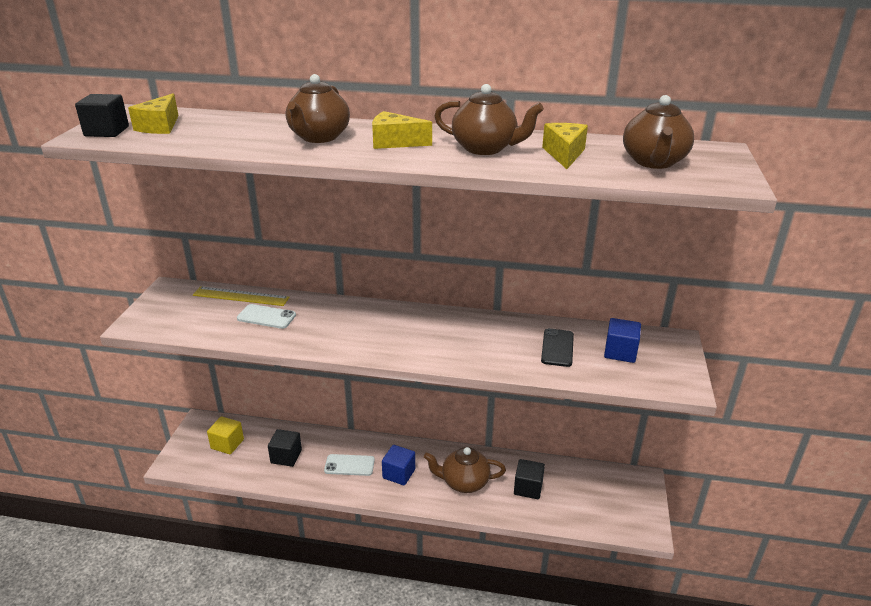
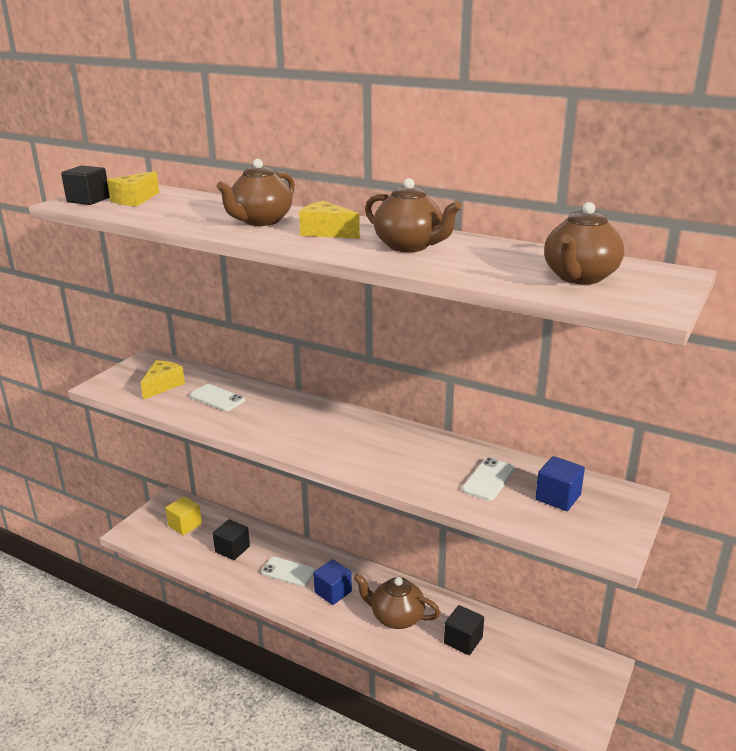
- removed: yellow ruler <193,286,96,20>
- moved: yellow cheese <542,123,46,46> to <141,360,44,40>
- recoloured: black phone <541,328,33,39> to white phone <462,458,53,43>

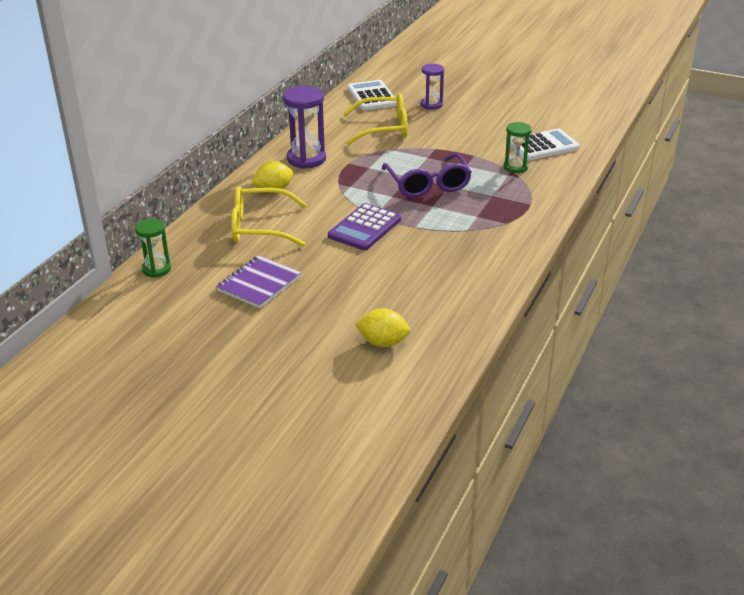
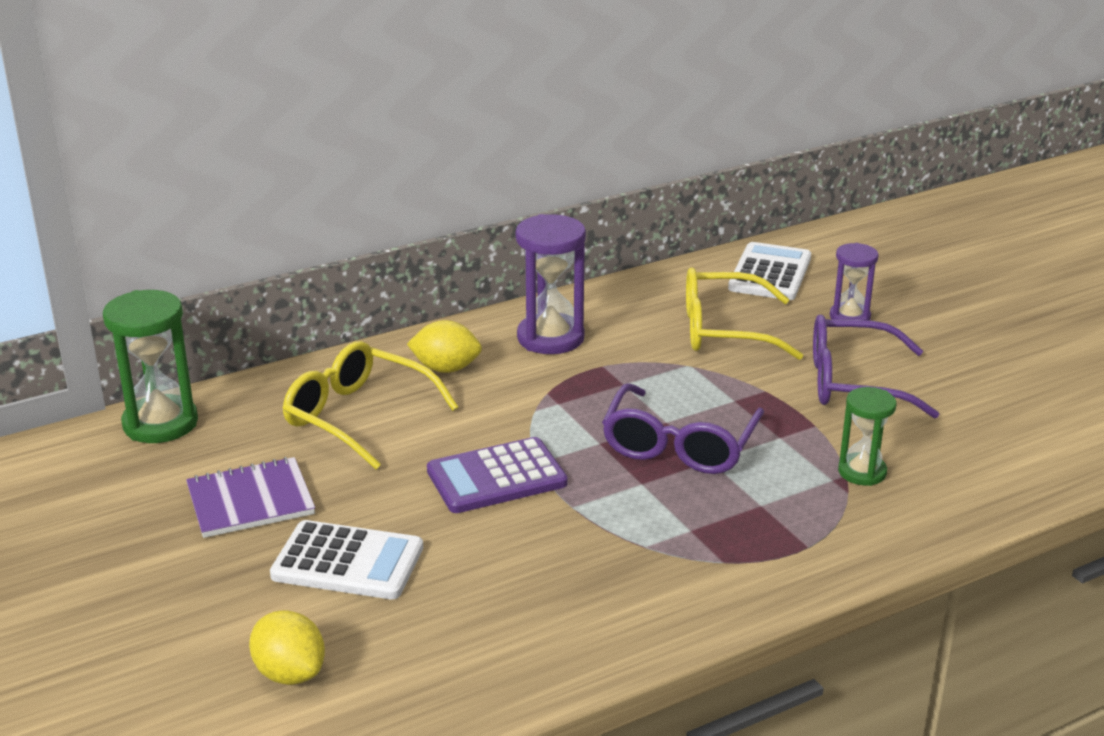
- added: purple glasses <813,314,126,105>
- moved: white calculator <510,129,70,31> to <270,520,153,79>
- turned: yellow glasses <343,93,65,52> = <686,267,118,93> 150 degrees clockwise
- resized: green hourglass <135,218,36,60> = <103,290,95,153> x1.62

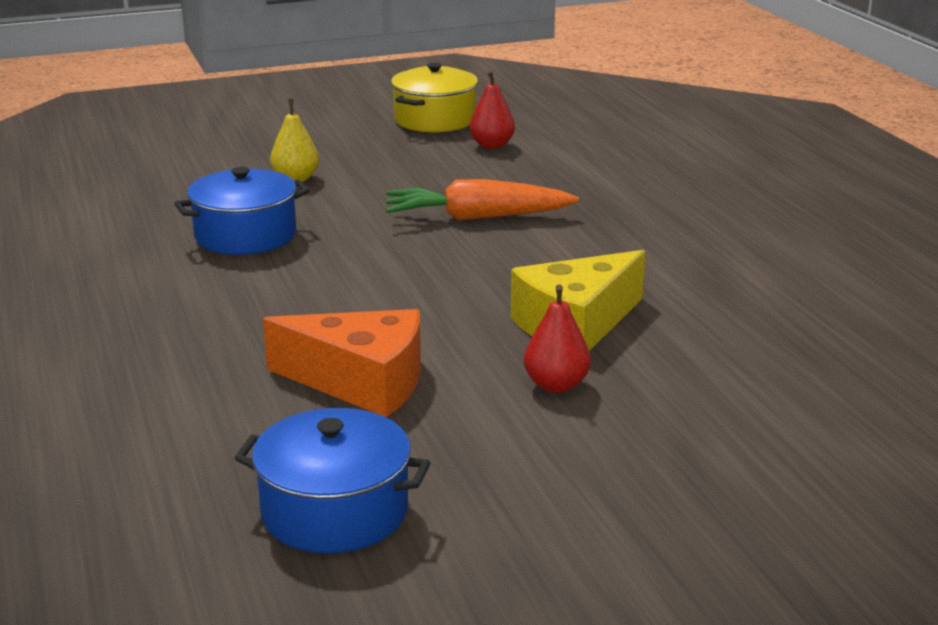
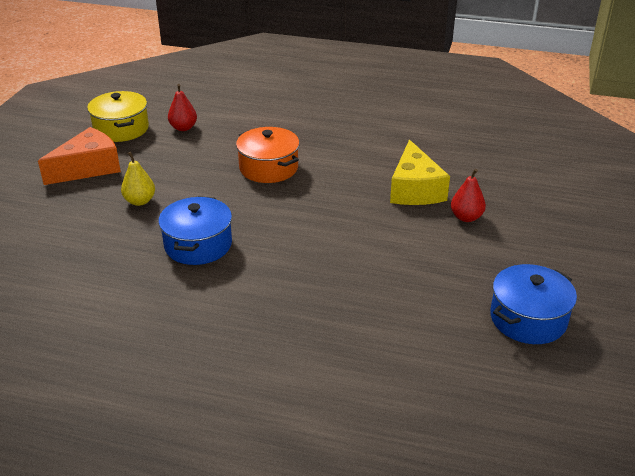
- moved: orange cheese <263,309,158,109> to <38,127,83,58>
- replaced: orange carrot <386,179,193,41> to orange pot <236,127,64,56>

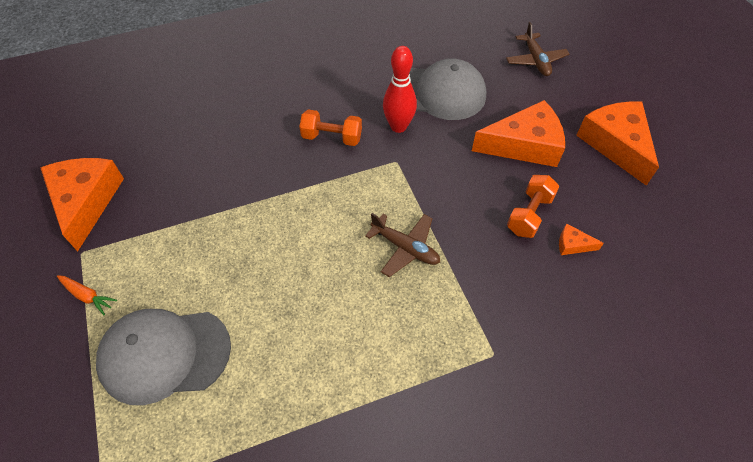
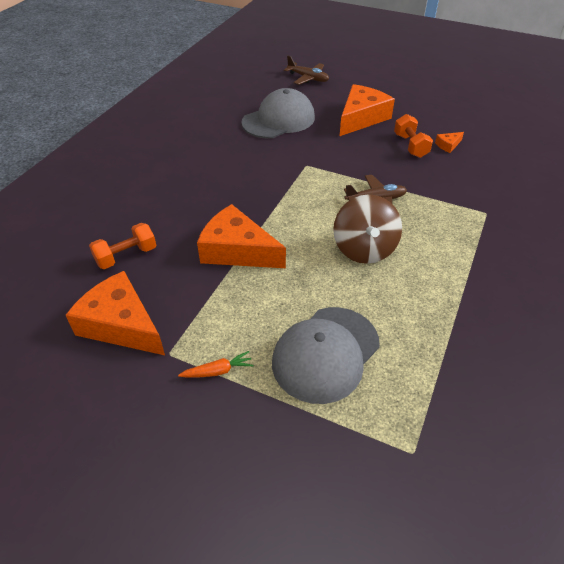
- removed: red bowling pin <383,46,34,87>
- added: brown spinning top <333,194,69,70>
- moved: orange dumbbell <299,110,63,36> to <89,223,67,46>
- moved: orange cheese <576,101,83,85> to <197,204,89,64>

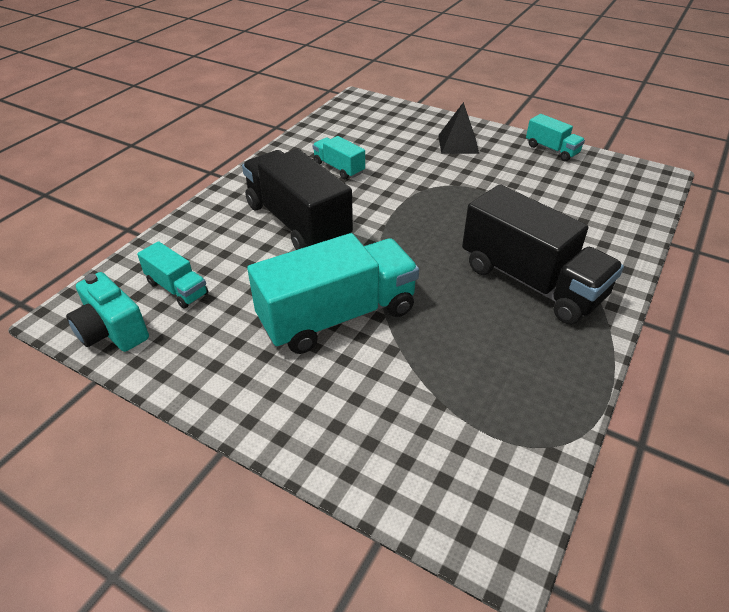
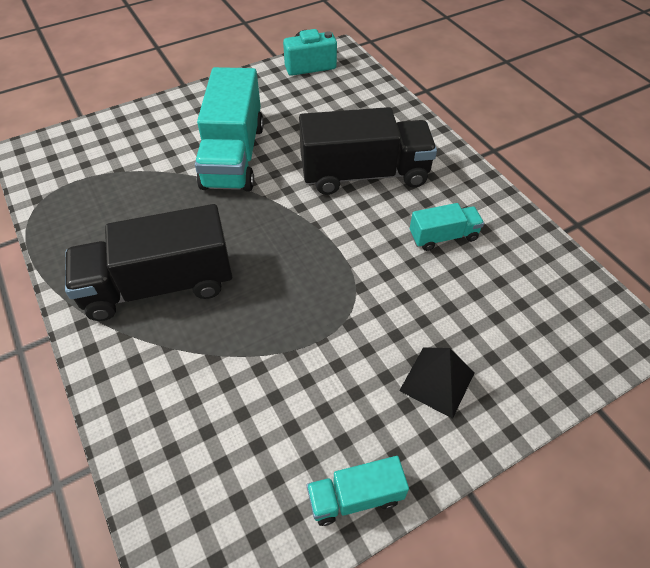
- removed: turquoise truck <137,241,71,68>

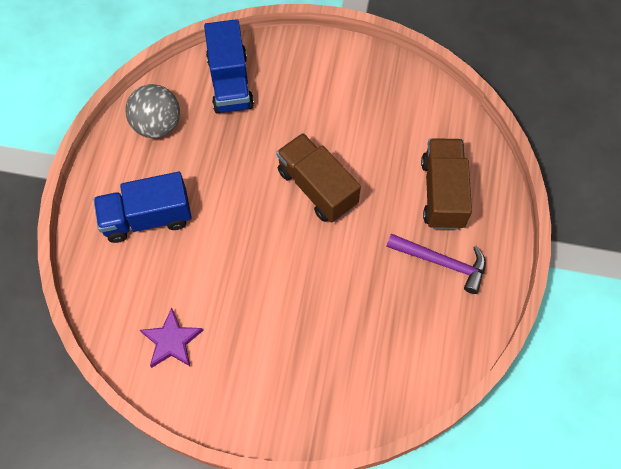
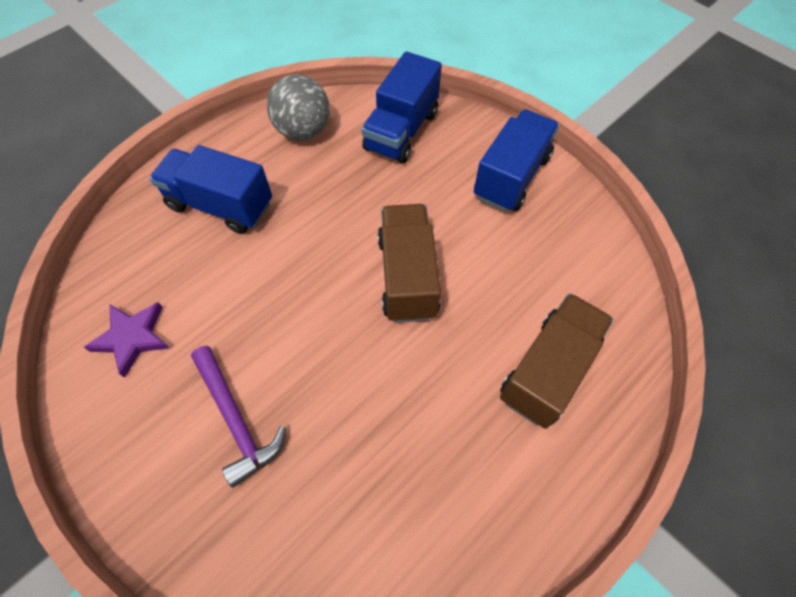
- added: blue truck <474,109,85,103>
- moved: purple hammer <386,233,100,61> to <191,346,95,142>

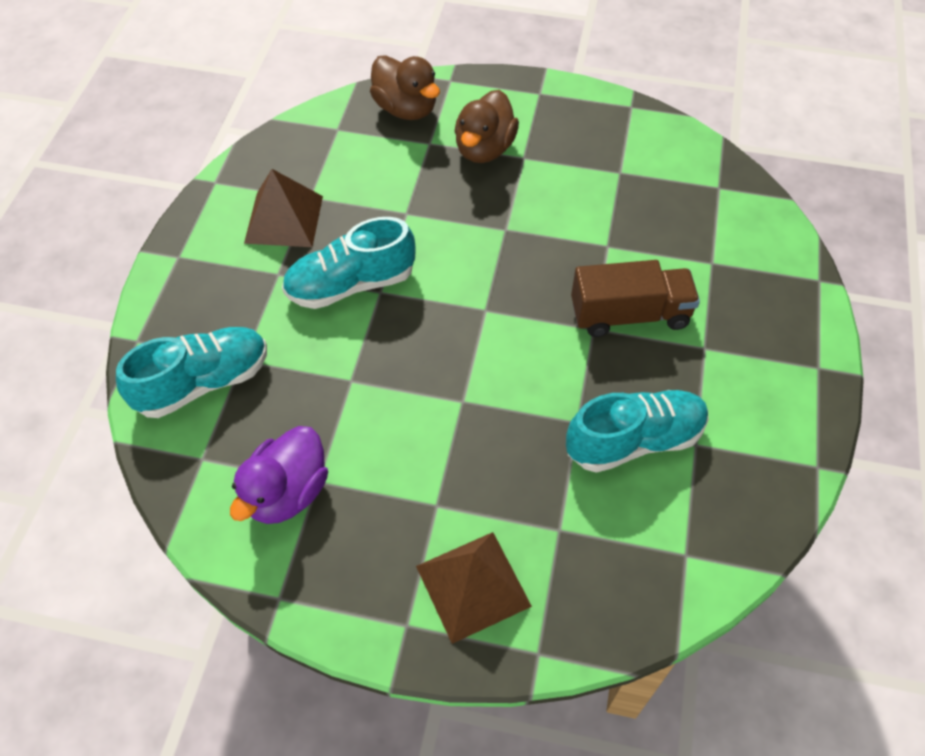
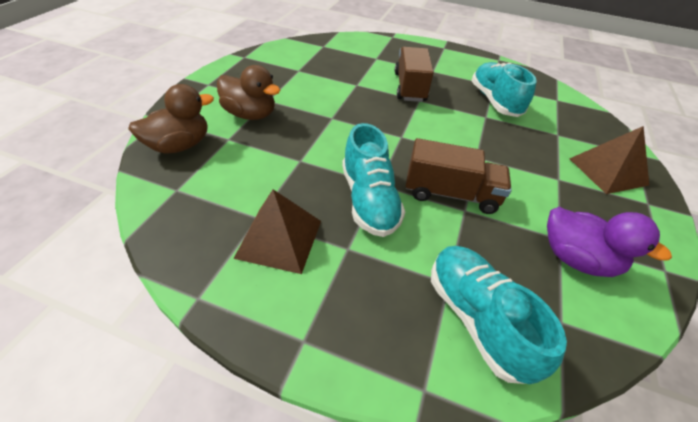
- added: brown truck <406,138,106,76>

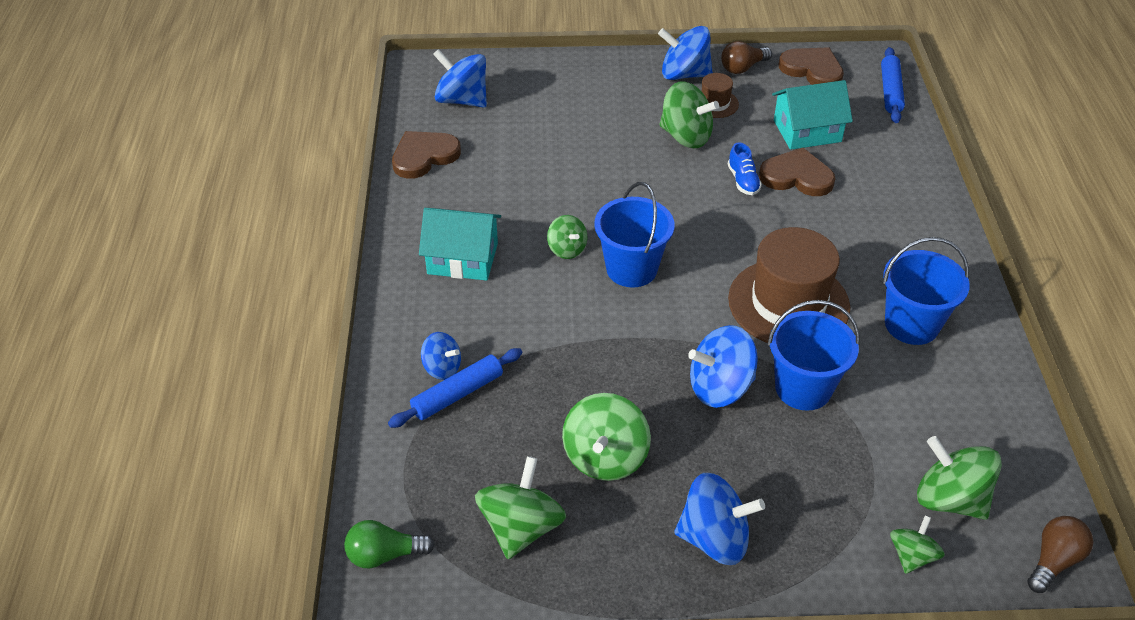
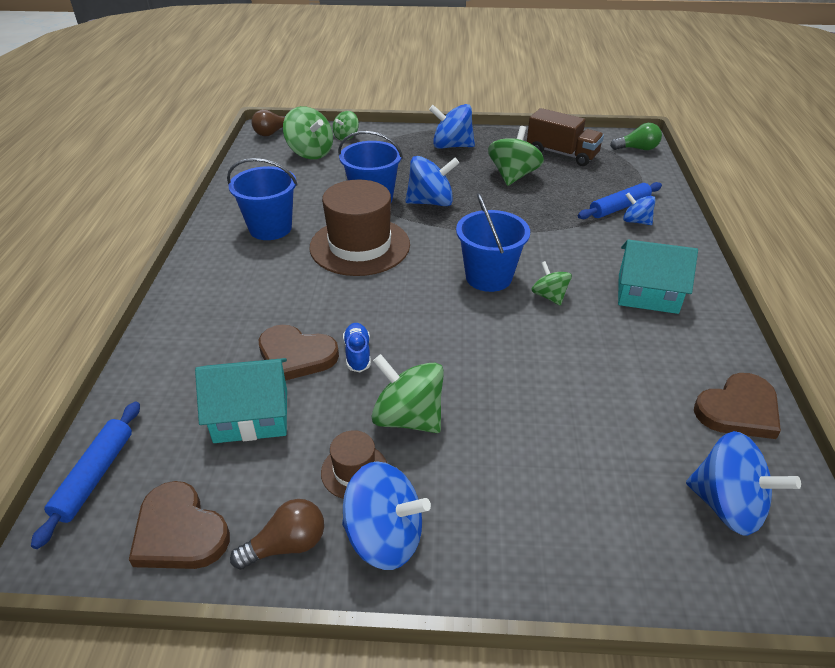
- replaced: green spinning top <475,456,91,103> to brown truck <527,108,77,58>

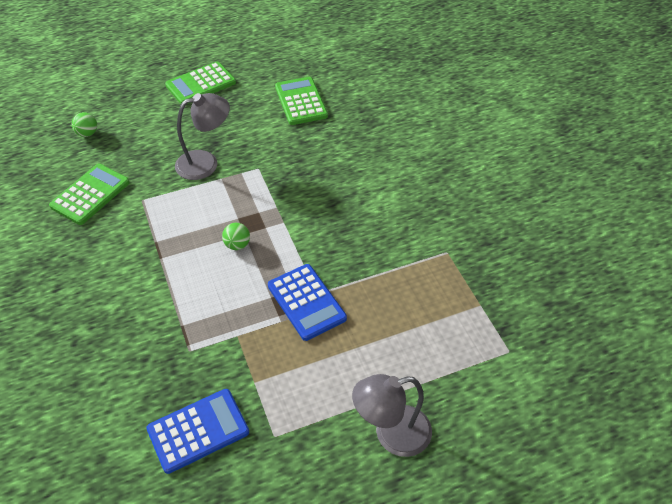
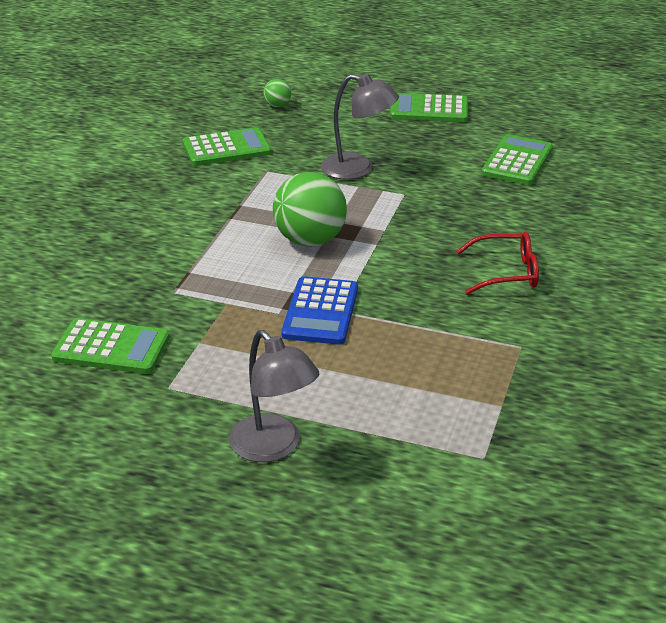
- added: red glasses <456,232,83,63>
- recoloured: blue calculator <146,389,103,85> to green calculator <51,318,119,56>
- turned: grey lamp <352,374,80,83> = <229,330,90,132> 150 degrees counterclockwise
- resized: green ball <222,223,28,27> = <273,172,74,74> x2.17

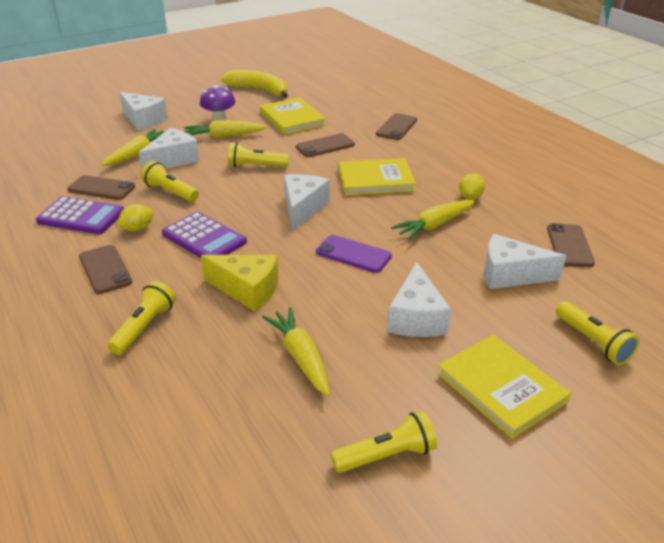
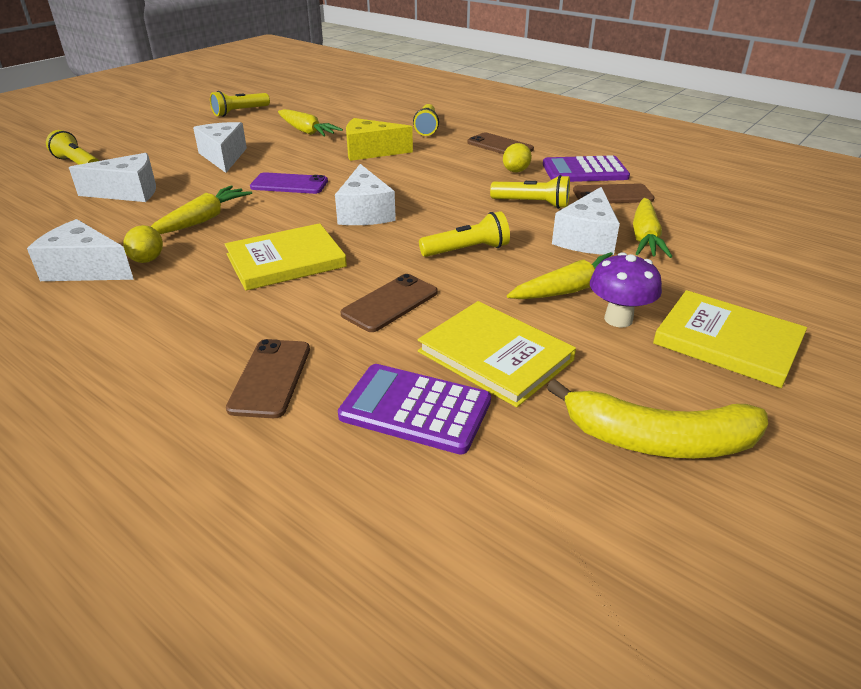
- removed: brown phone <547,223,48,44>
- moved: white cheese <119,92,49,38> to <27,219,107,62>
- moved: purple calculator <162,212,85,46> to <338,364,153,90>
- moved: yellow book <437,335,134,104> to <653,290,154,98>

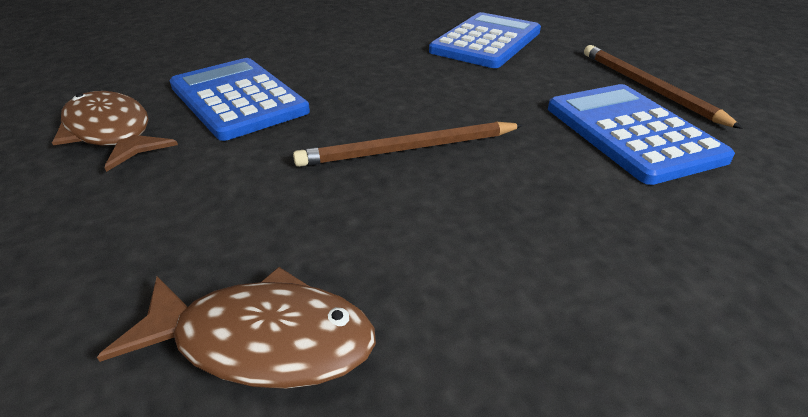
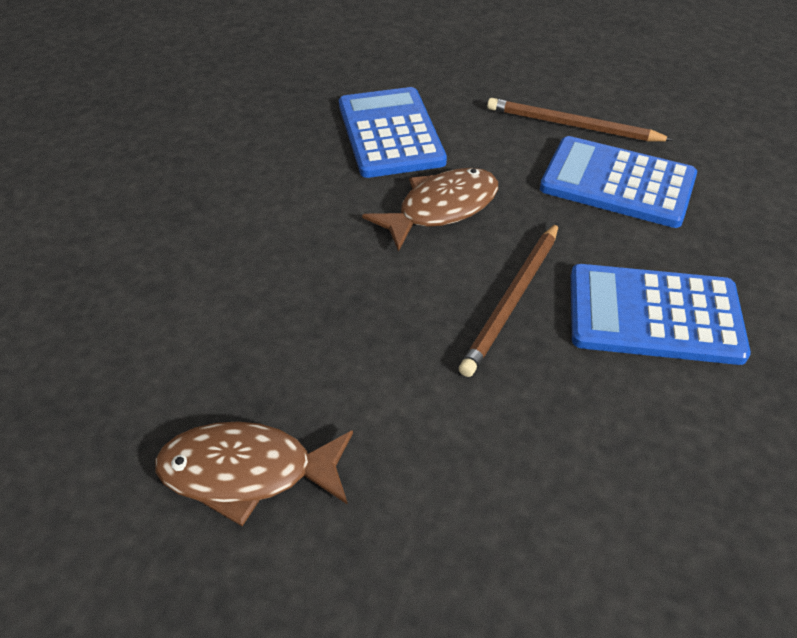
- moved: brown fish <97,267,279,122> to <362,168,136,84>
- moved: blue calculator <169,58,141,83> to <571,264,180,101>

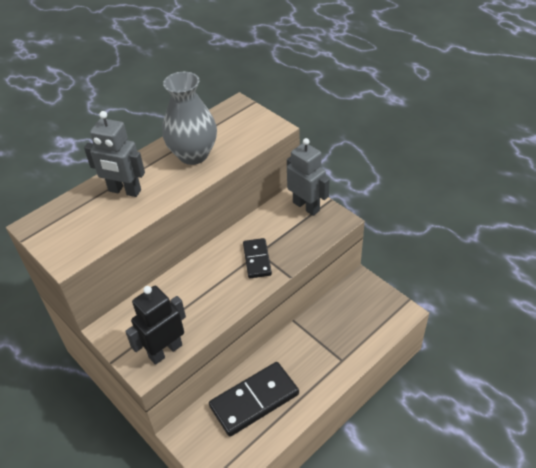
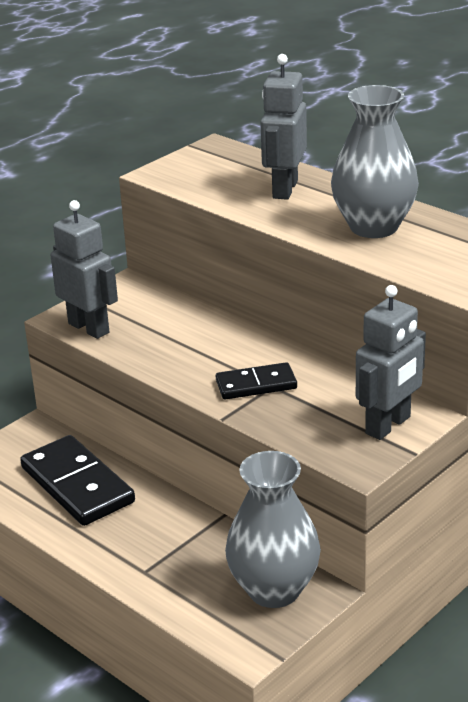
- added: grey vase <225,451,96,157>
- recoloured: black robot <125,286,61,79> to grey robot <50,200,68,139>

